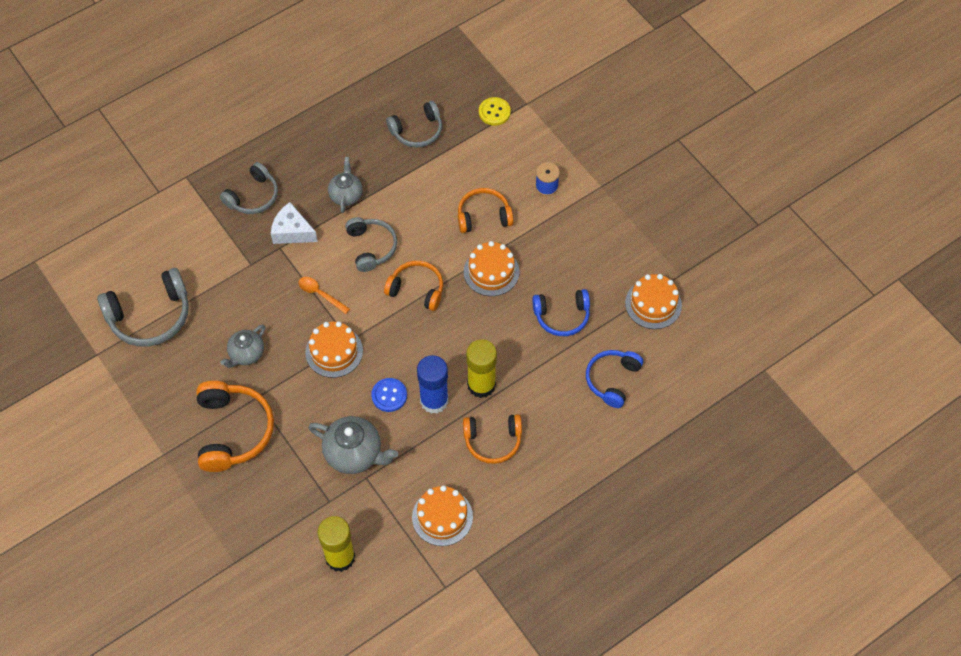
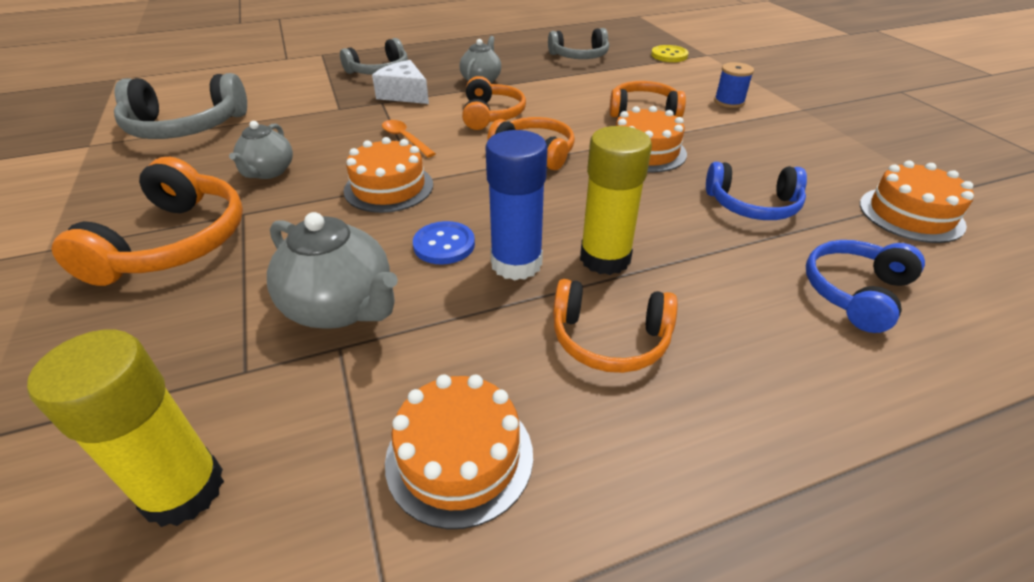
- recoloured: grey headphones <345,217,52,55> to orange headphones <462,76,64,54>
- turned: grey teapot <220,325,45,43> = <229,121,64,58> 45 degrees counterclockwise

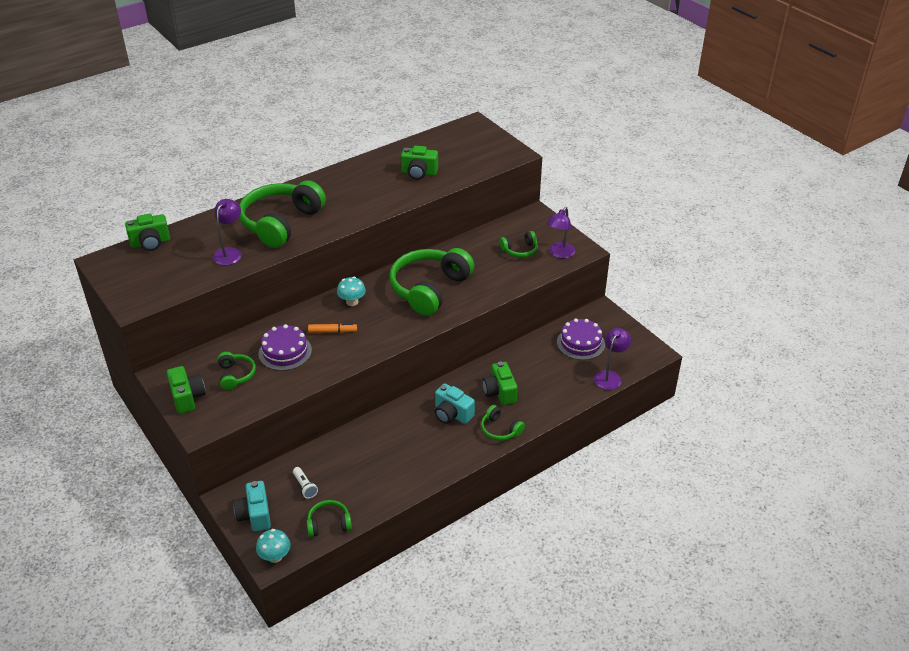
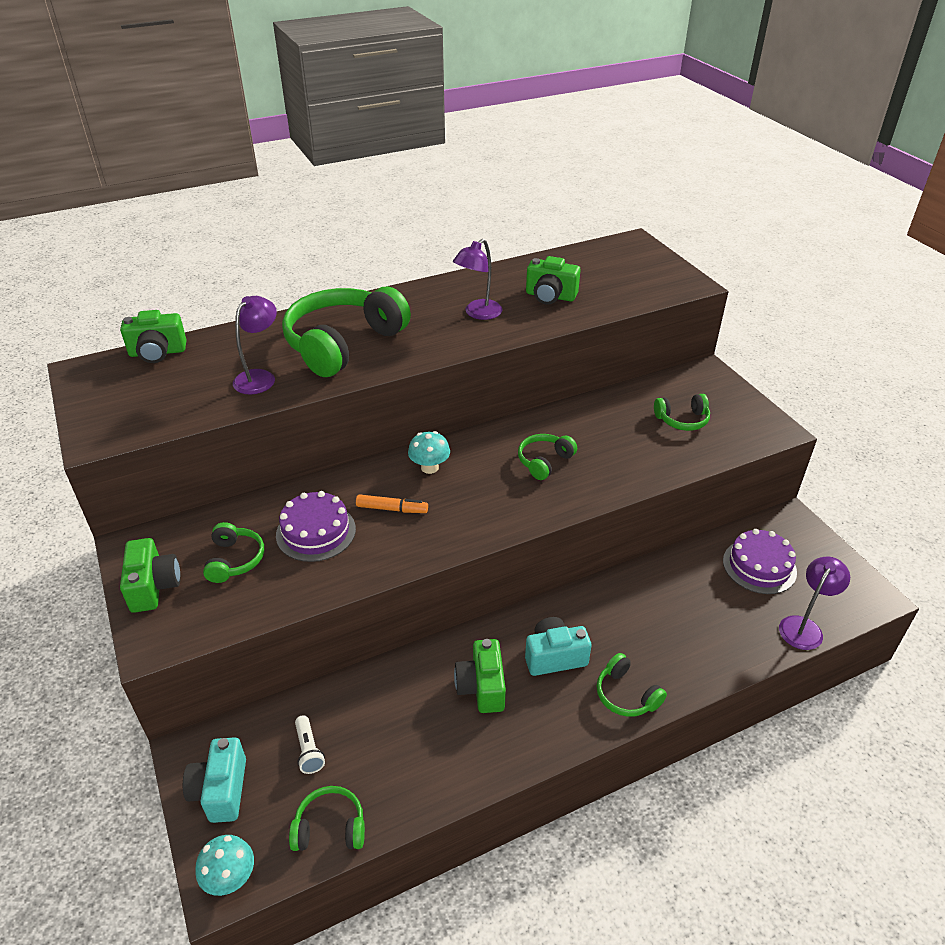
- moved: green camera <482,361,36,44> to <454,639,52,74>
- moved: purple lamp <547,207,28,51> to <453,239,49,81>
- turned: turquoise camera <435,384,40,40> = <525,617,67,59> 120 degrees clockwise
- resized: green headphones <389,248,85,68> = <518,434,59,46> x0.47

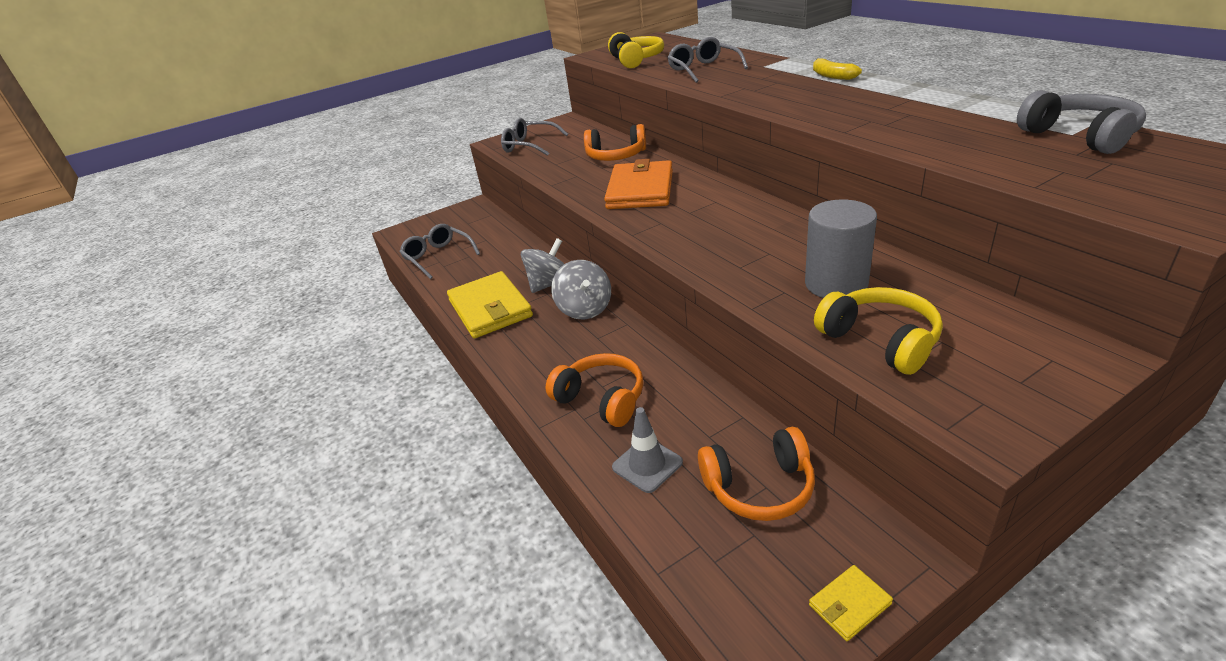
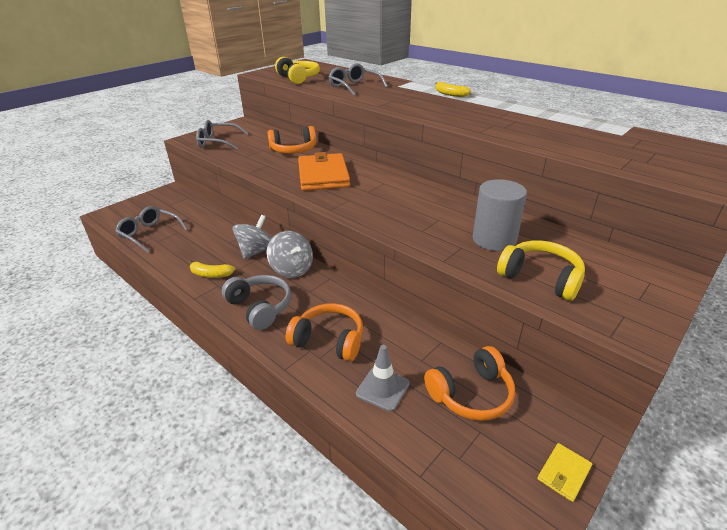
- moved: grey headphones <1017,90,129,64> to <222,275,69,55>
- replaced: yellow wallet <447,271,86,67> to yellow banana <188,260,47,18>

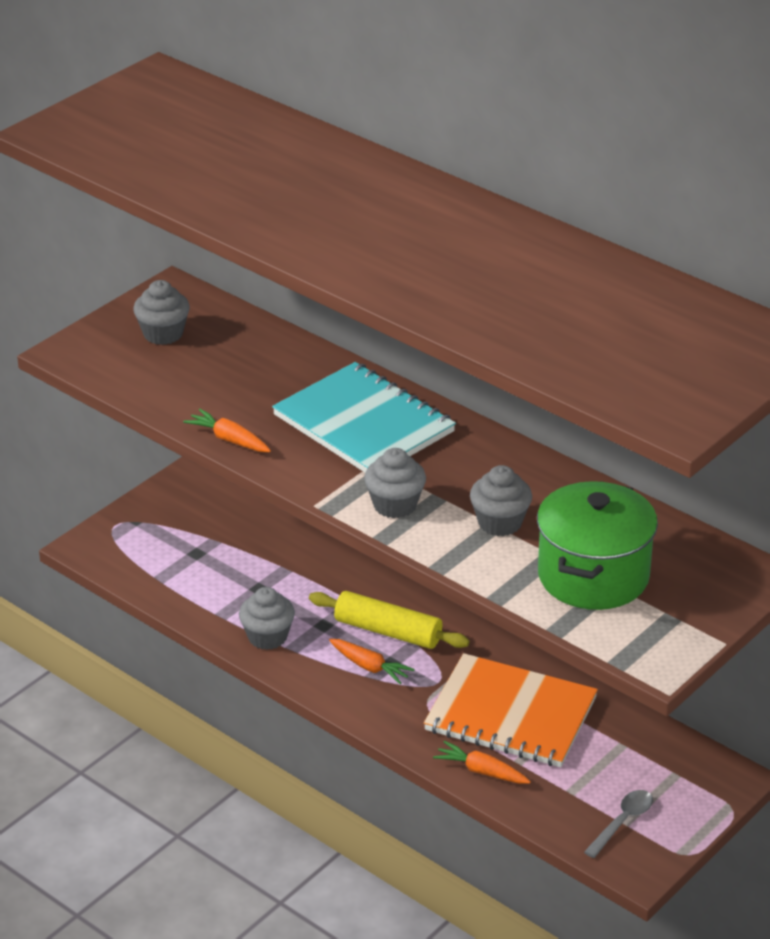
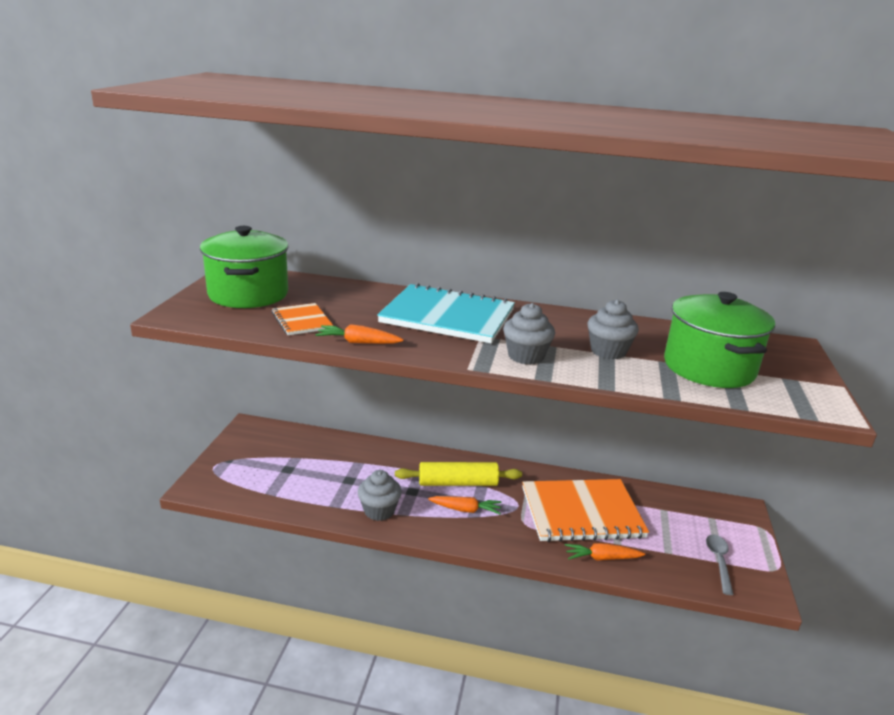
- added: orange notebook <272,303,61,32>
- replaced: grey cupcake <133,280,57,65> to green pot <200,226,89,82>

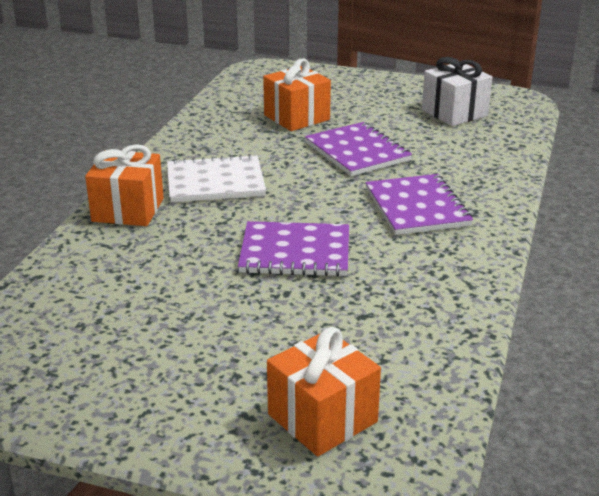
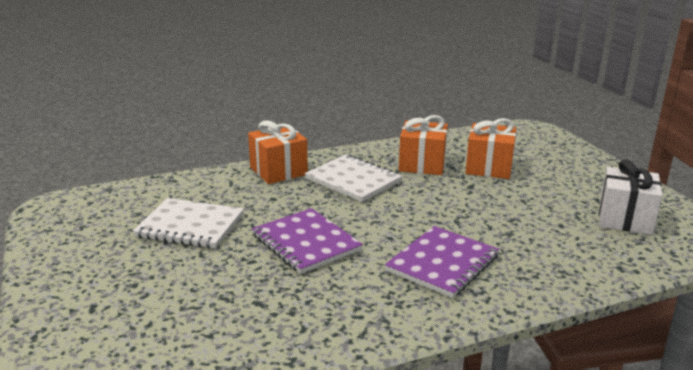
- removed: purple notebook <305,122,107,54>
- added: white notebook <133,198,111,50>
- moved: orange gift <267,327,114,130> to <399,115,49,60>

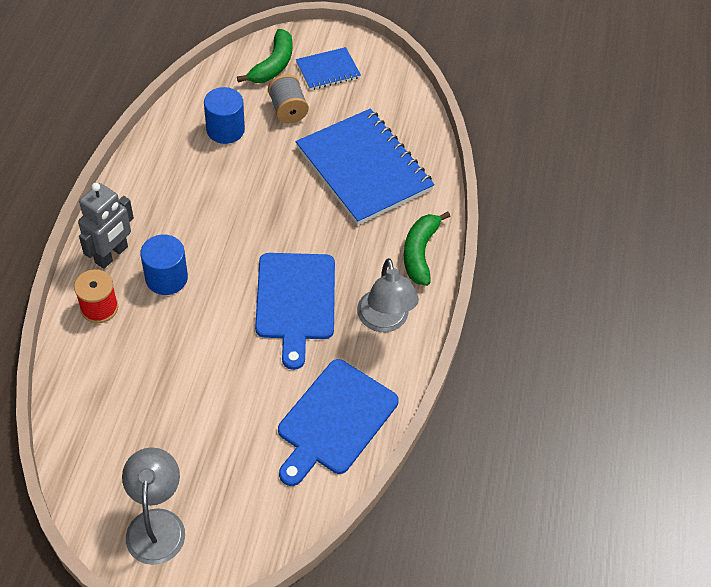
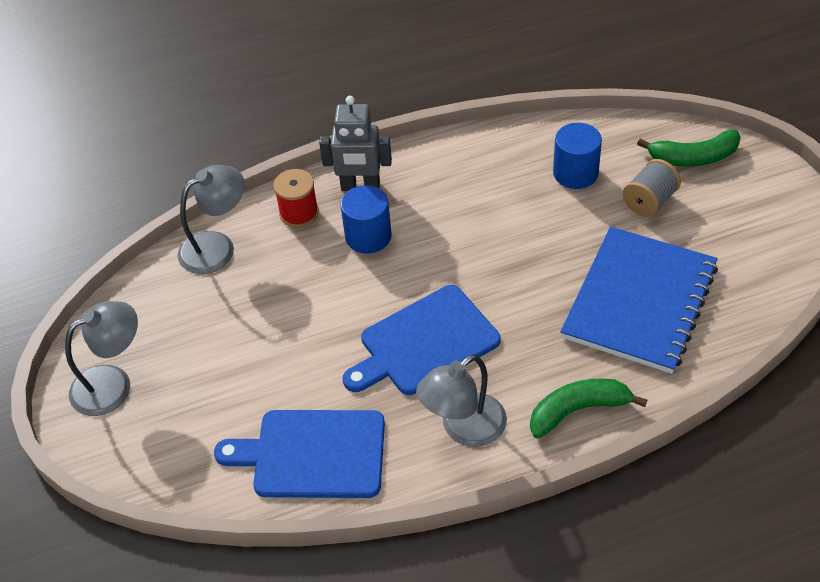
- removed: blue notebook <296,47,65,43>
- added: grey lamp <177,165,68,109>

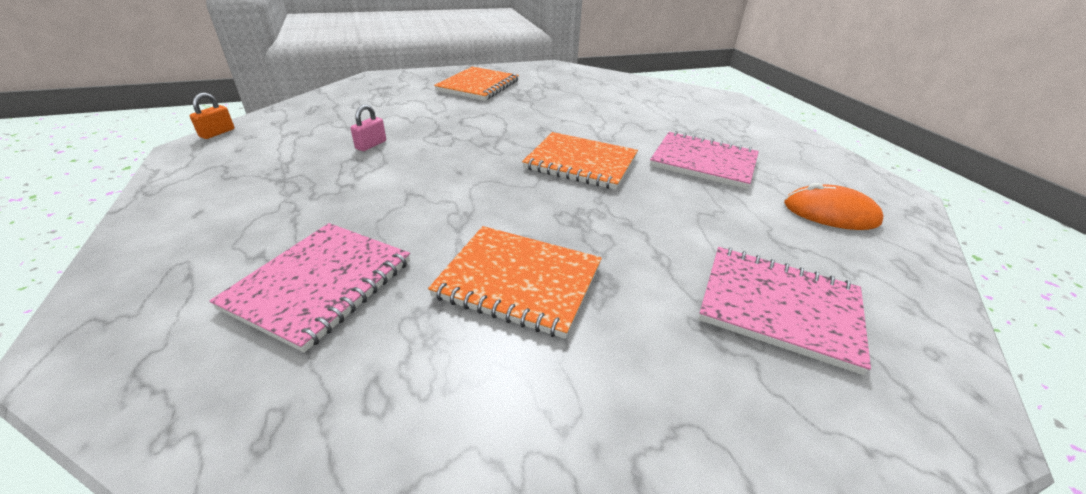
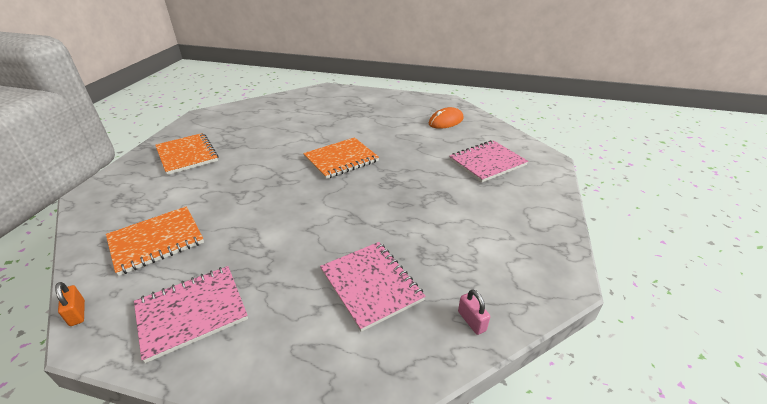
- moved: pink padlock <350,104,36,47> to <458,290,32,45>
- moved: orange notebook <428,226,174,113> to <106,206,98,70>
- moved: pink notebook <650,131,109,58> to <134,266,114,97>

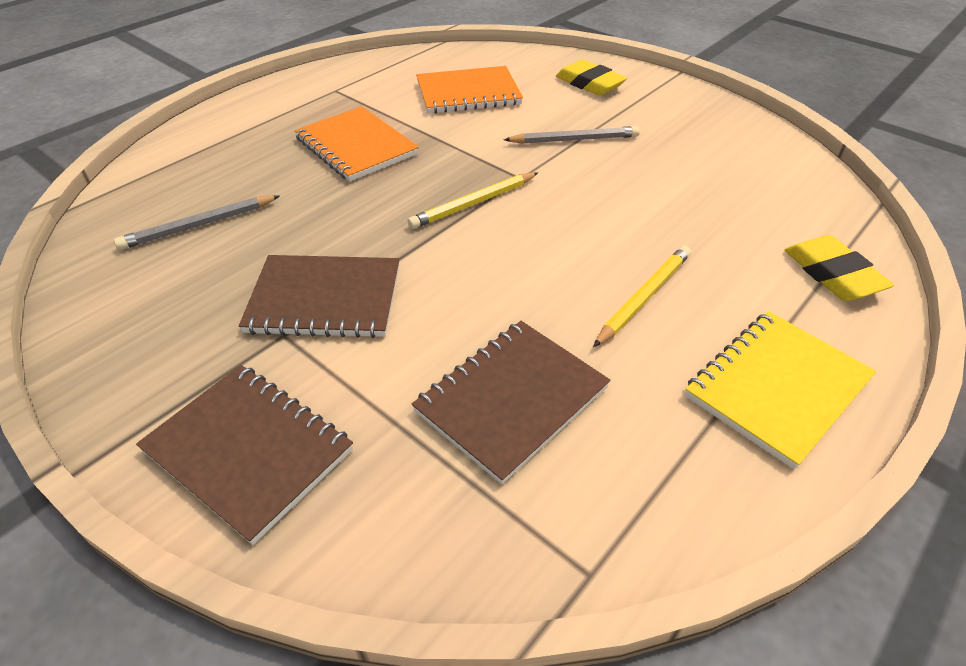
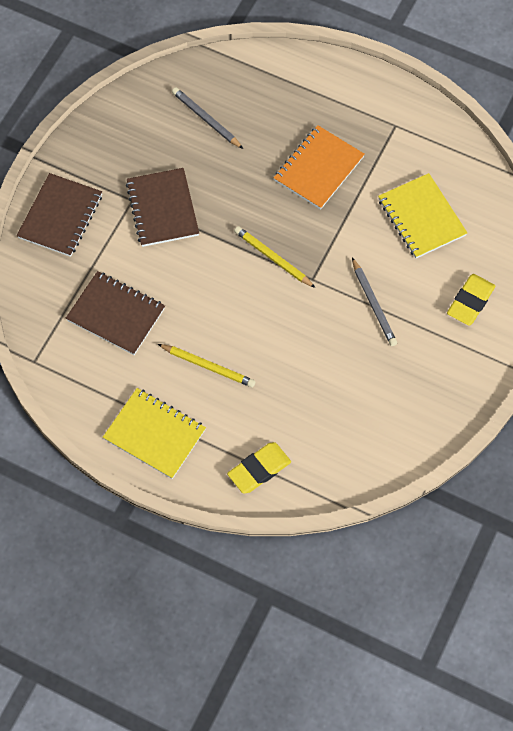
- recoloured: orange notebook <416,66,107,48> to yellow notebook <378,173,89,85>

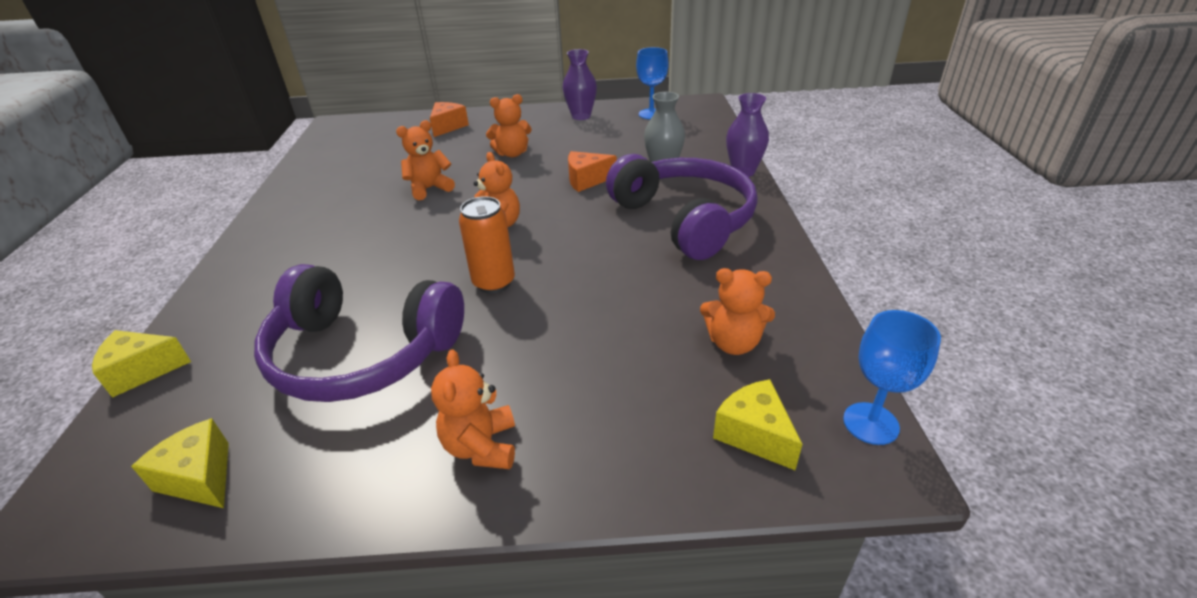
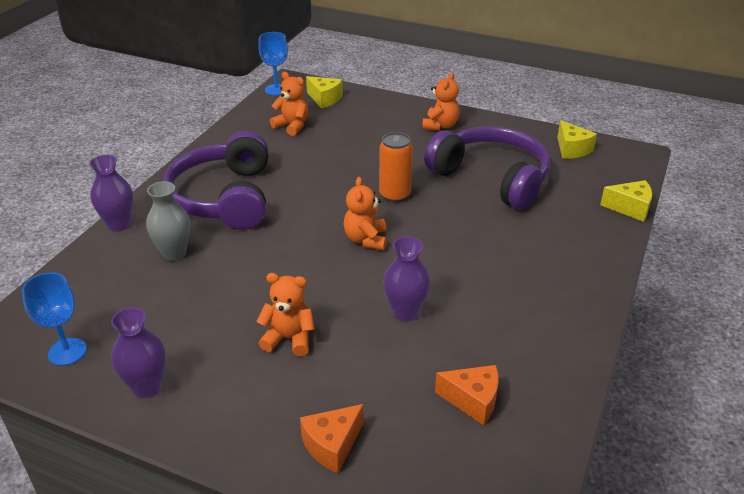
- moved: orange cheese <568,151,49,41> to <435,365,64,60>
- replaced: orange teddy bear <396,120,59,80> to purple vase <383,236,47,85>
- turned: yellow cheese <713,379,89,91> = <306,76,37,32> 45 degrees counterclockwise

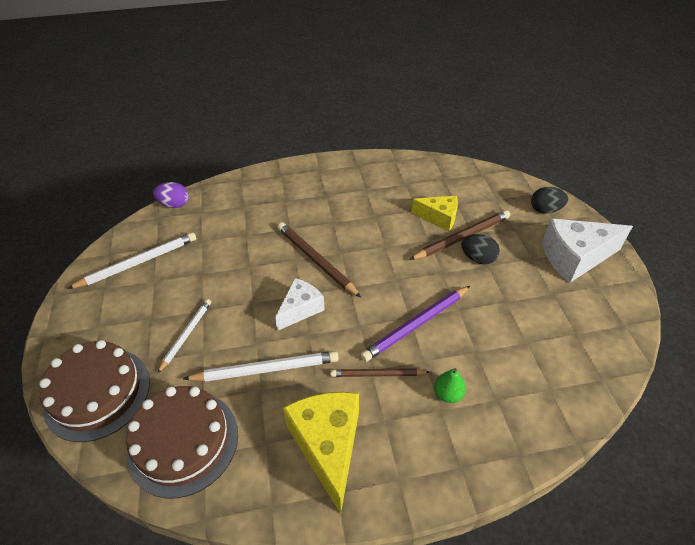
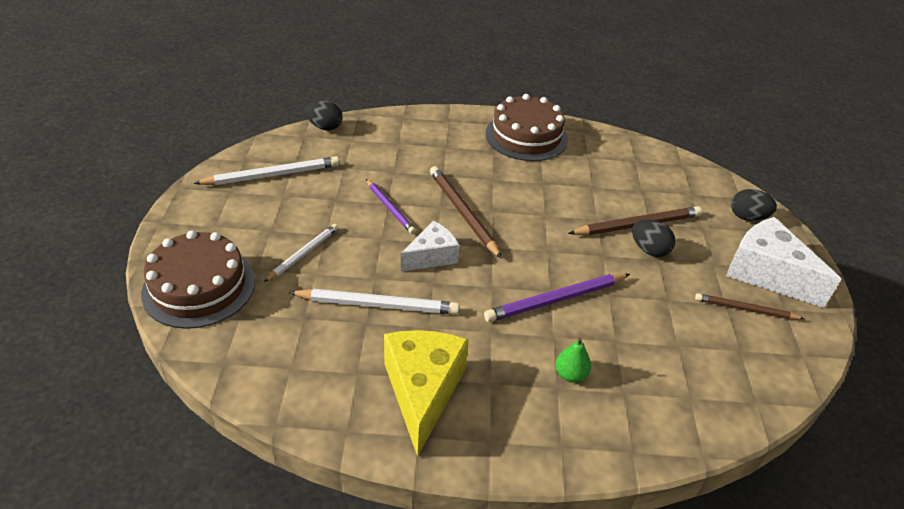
- removed: yellow cheese <411,196,47,35>
- added: purple pencil <366,179,50,55>
- moved: brown cake <126,386,112,113> to <486,94,82,67>
- moved: brown pencil <330,368,99,9> to <695,293,110,26>
- recoloured: purple egg <153,182,36,26> to black egg <305,100,38,31>
- turned: white cheese <542,219,91,64> = <726,217,115,91> 45 degrees clockwise

